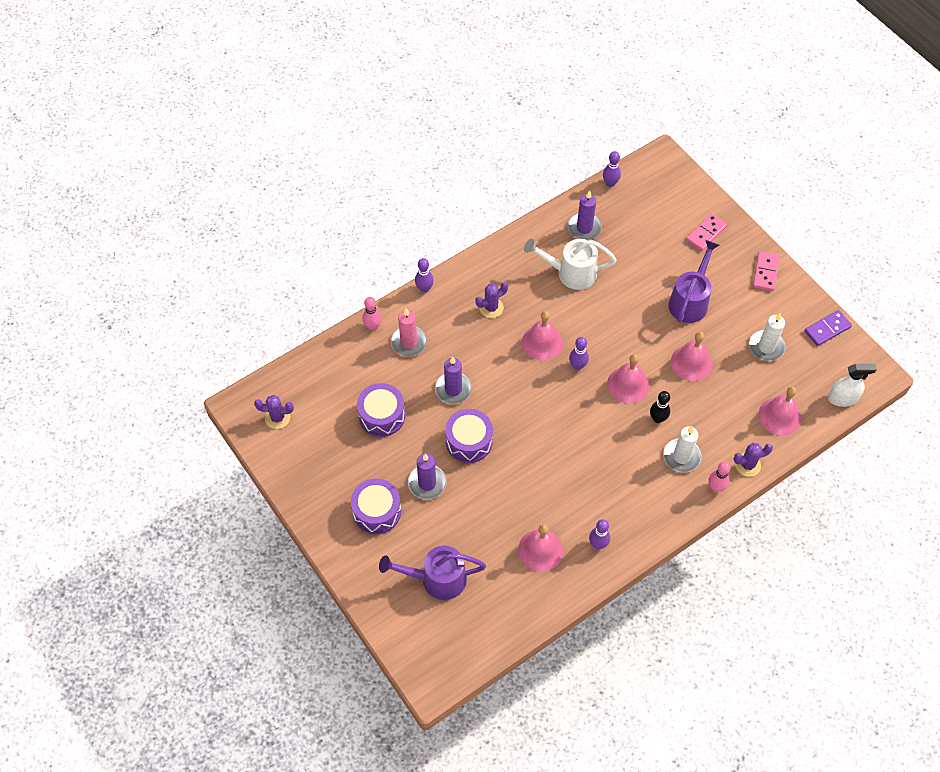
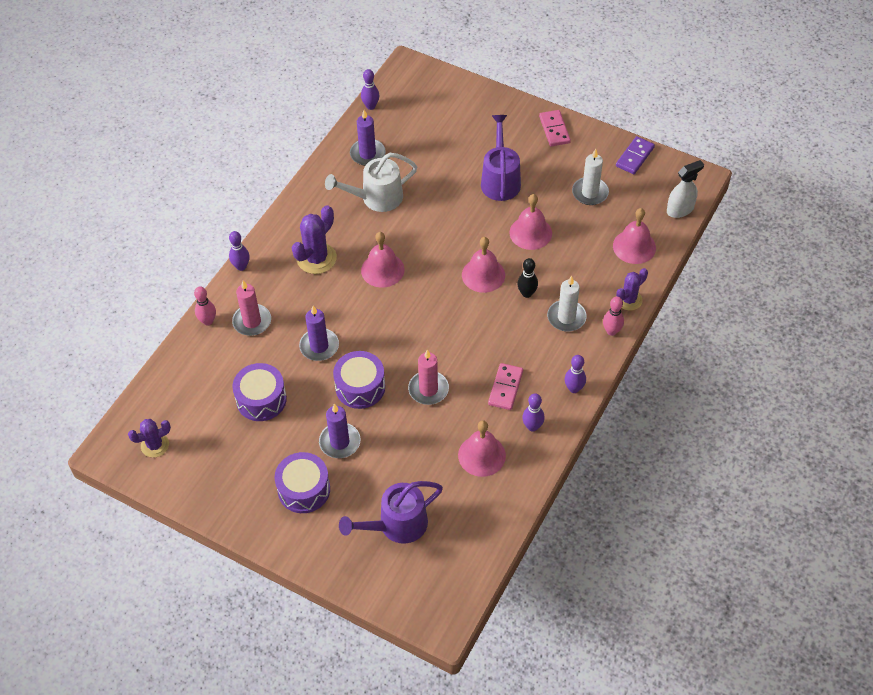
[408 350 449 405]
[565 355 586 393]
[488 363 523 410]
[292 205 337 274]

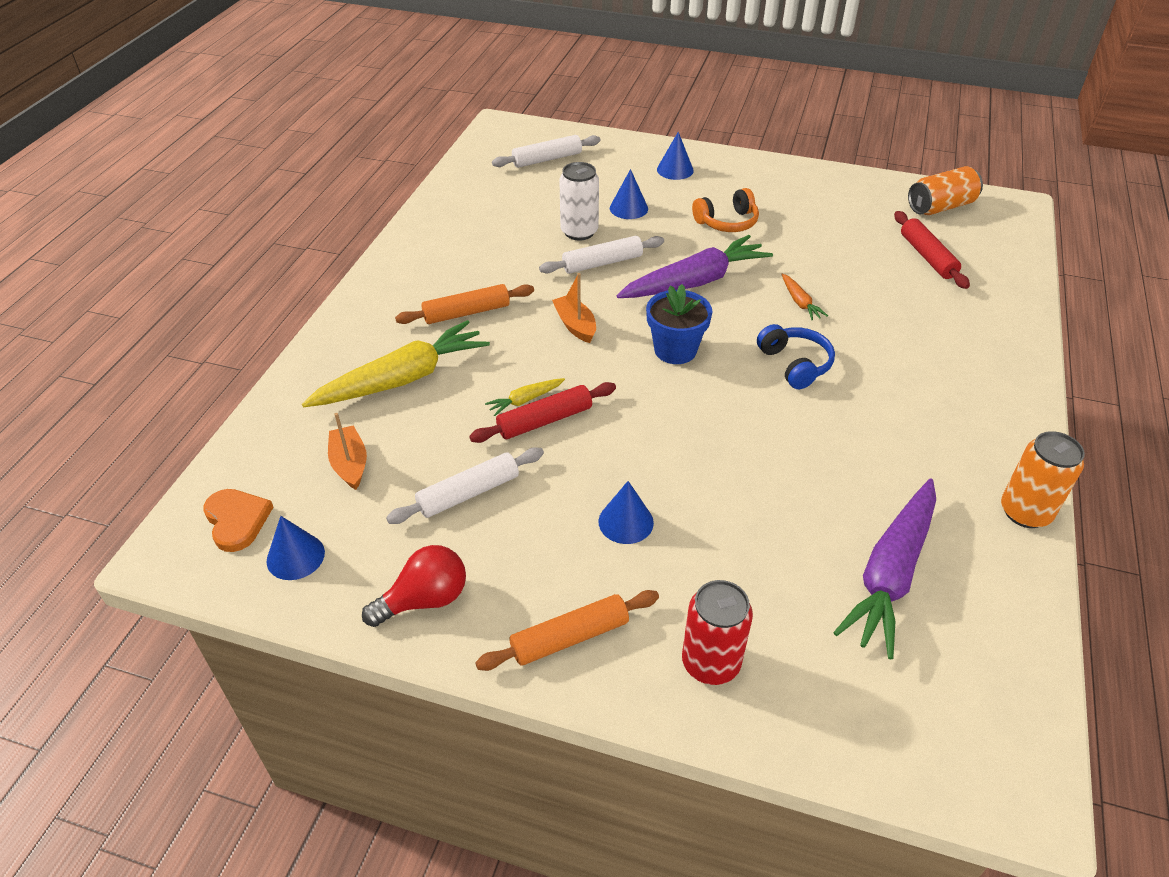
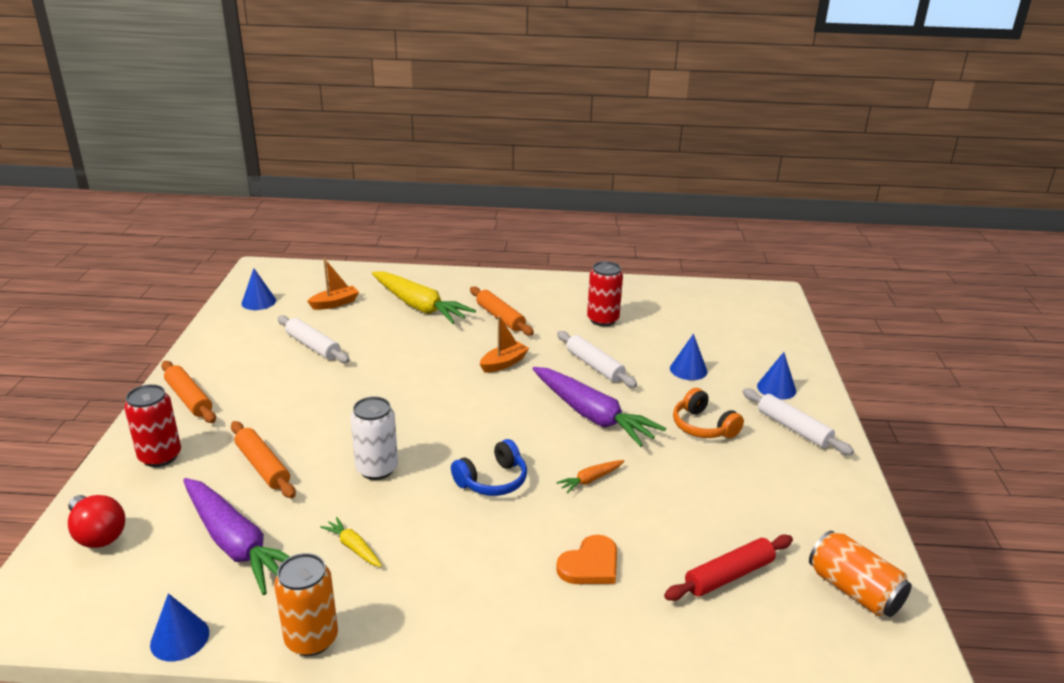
[469 382 616 443] (first image)
[646 284 712 364] (first image)
[231 421 296 498]
[587 261 623 326]
[556 535 617 584]
[68 495 125 548]
[320 517 382 567]
[743 388 854 455]
[350 397 398 480]
[150 593 209 661]
[183 478 290 595]

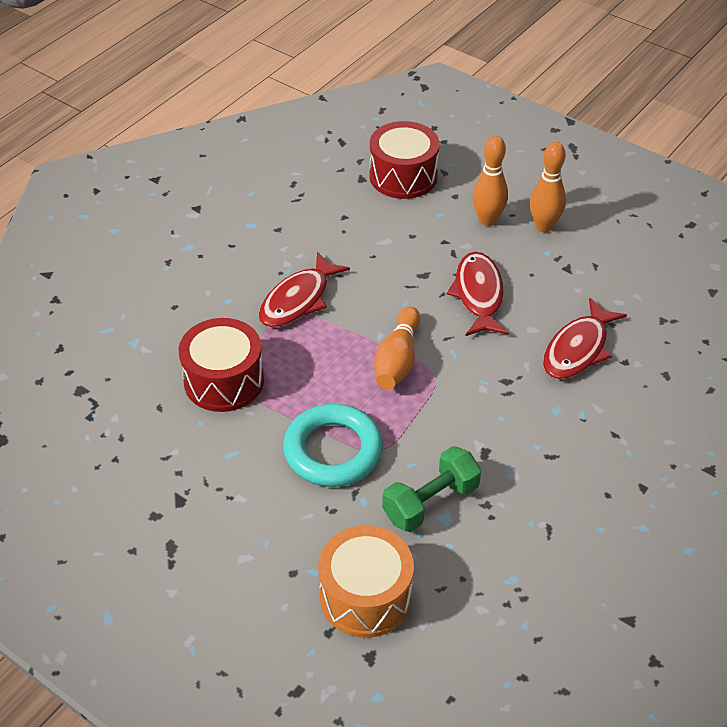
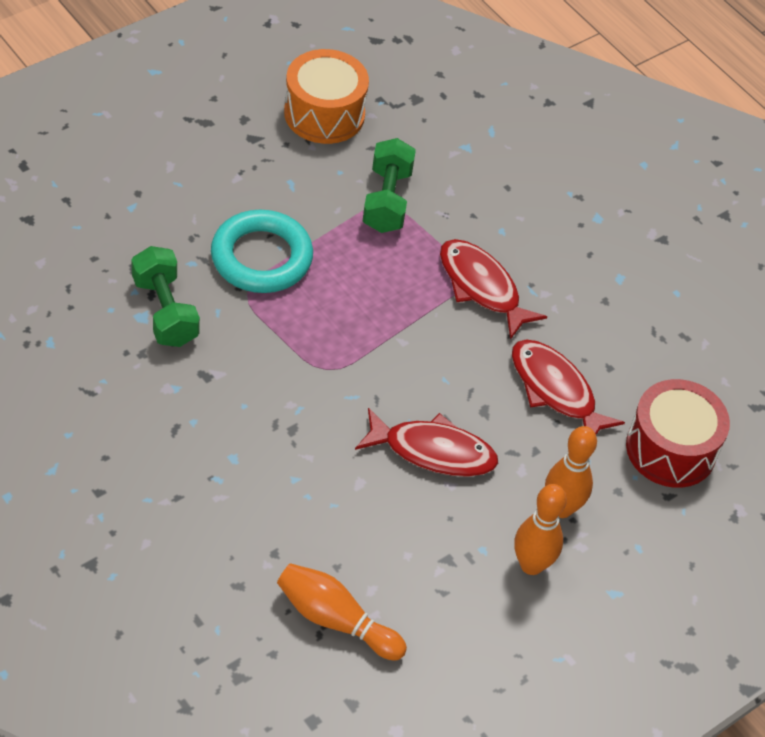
[284 49 369 144]
[277 563 407 660]
[512 340 625 435]
[363 138 416 233]

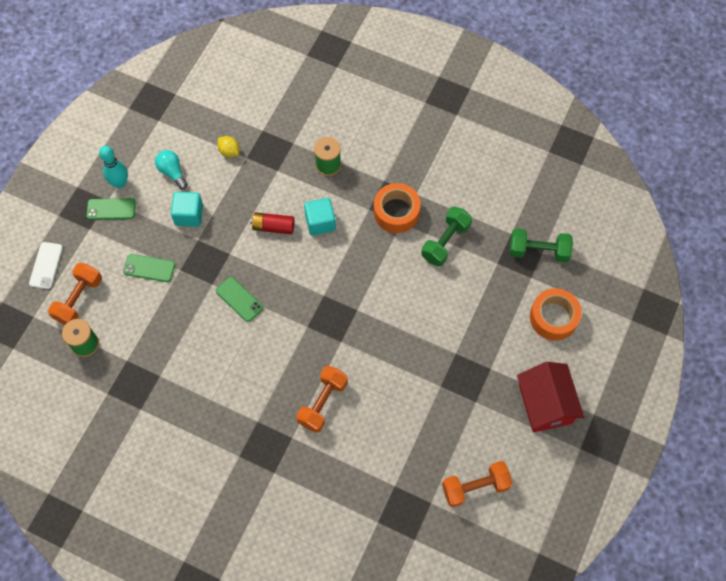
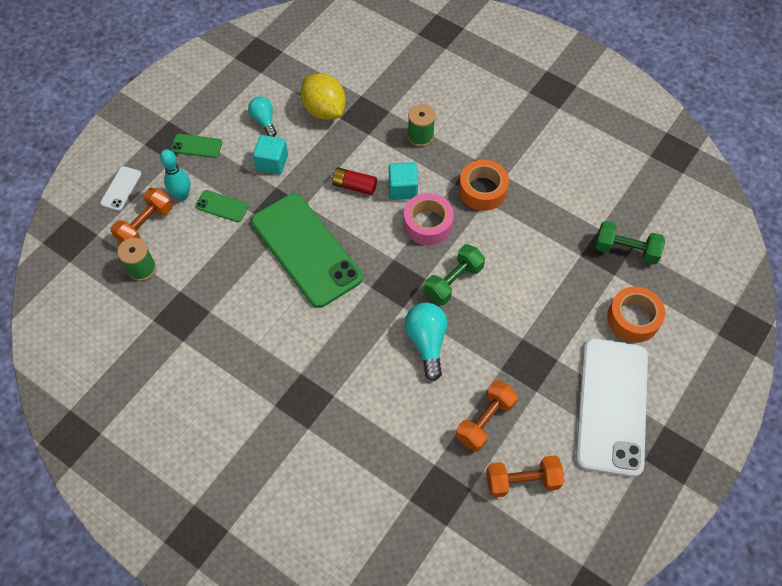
[404 193 454 246]
[405 302 447 381]
[160 149 191 201]
[456 380 518 452]
[424 244 485 305]
[576 338 648 477]
[251 193 363 308]
[301 73 346 120]

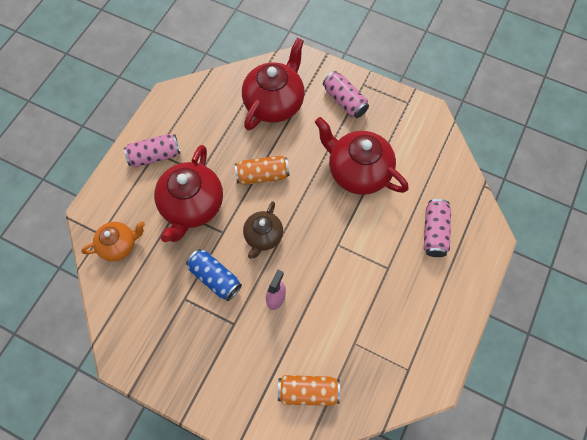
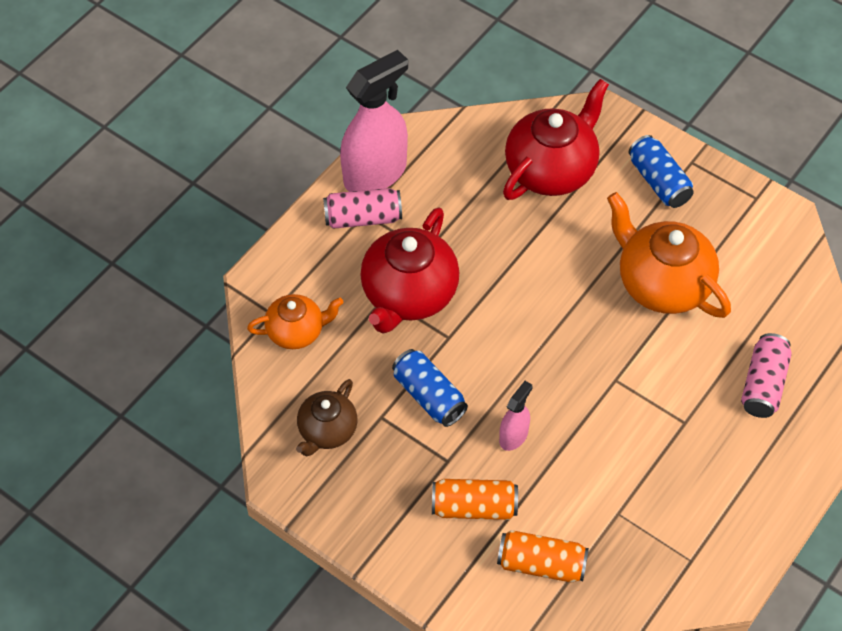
[340 50 408 192]
[432 479 518 520]
[296 379 358 456]
[607 192 731 318]
[629 135 694 208]

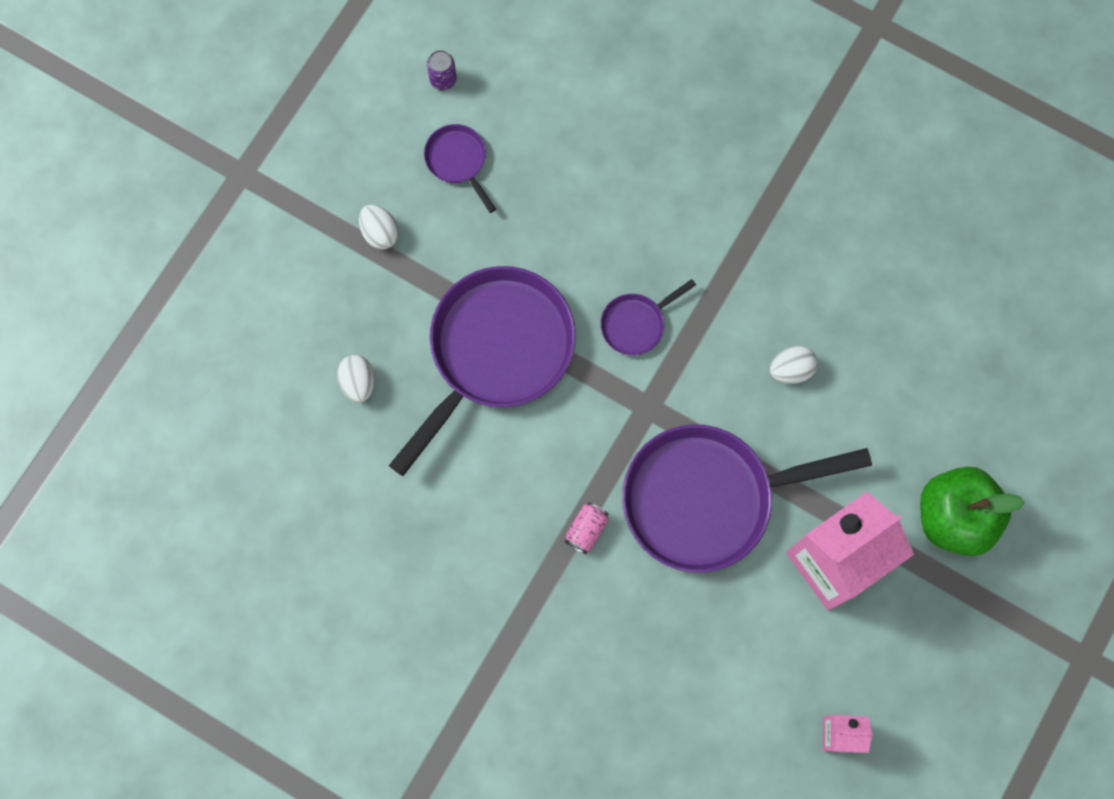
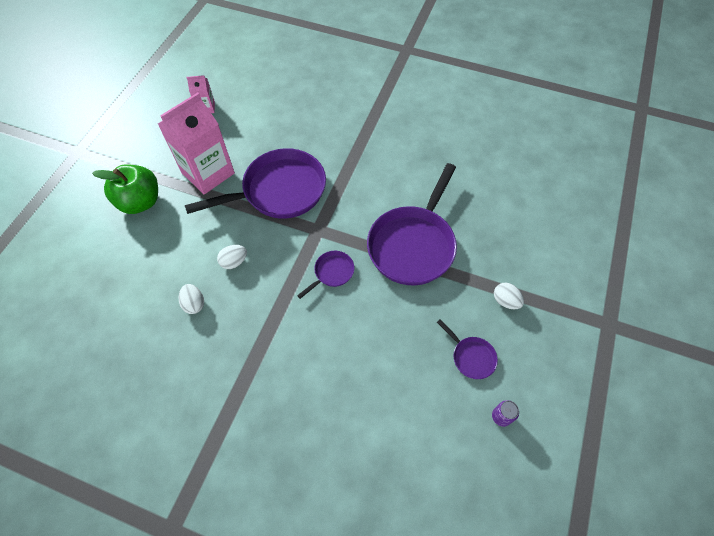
[565 502 609 554] (first image)
[179 284 204 314]

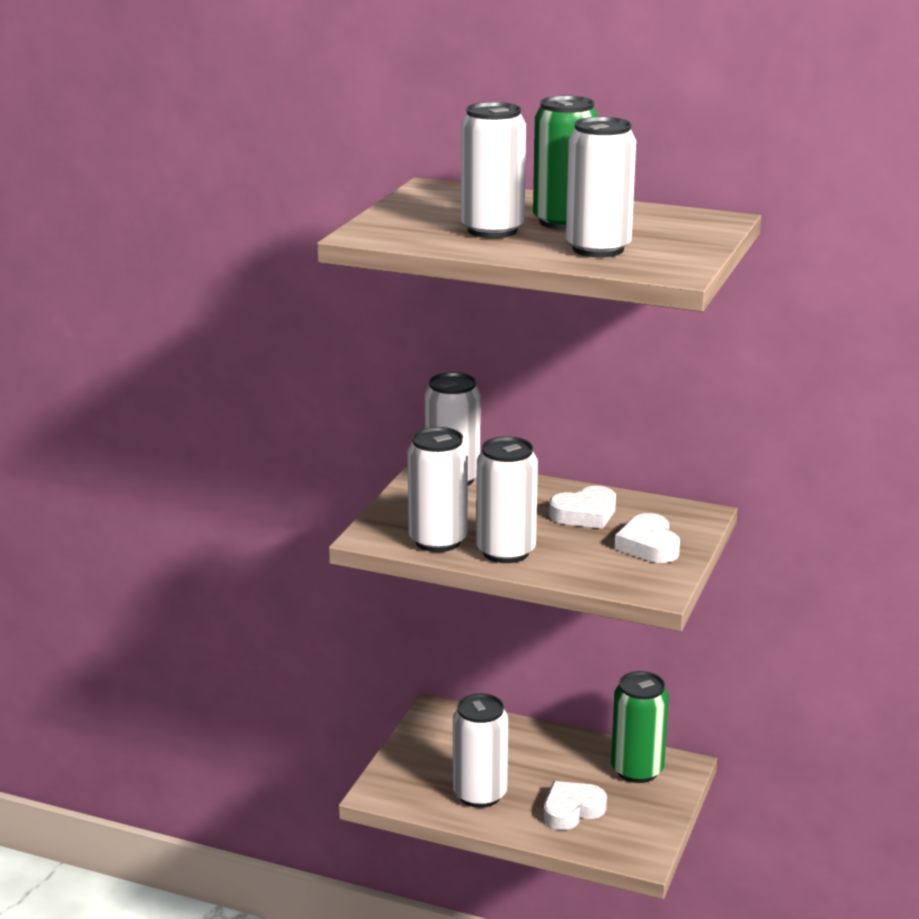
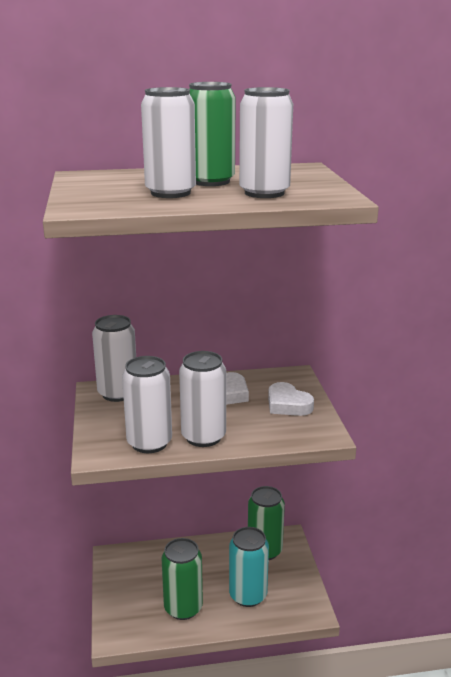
[229 527 269 607]
[161 538 203 620]

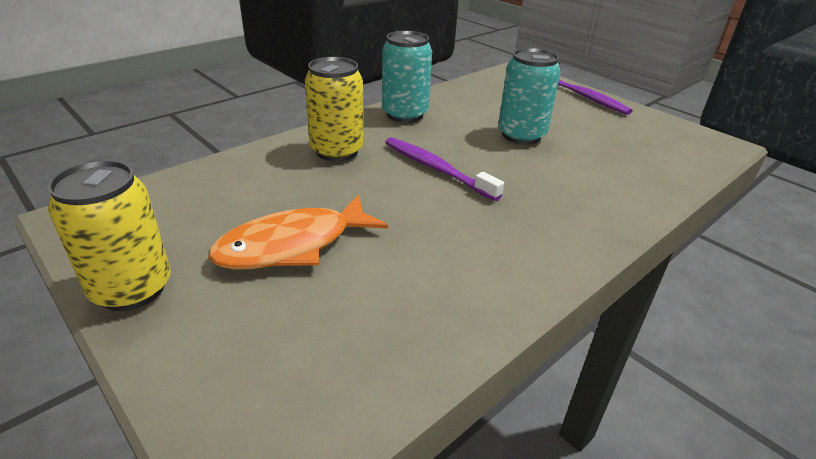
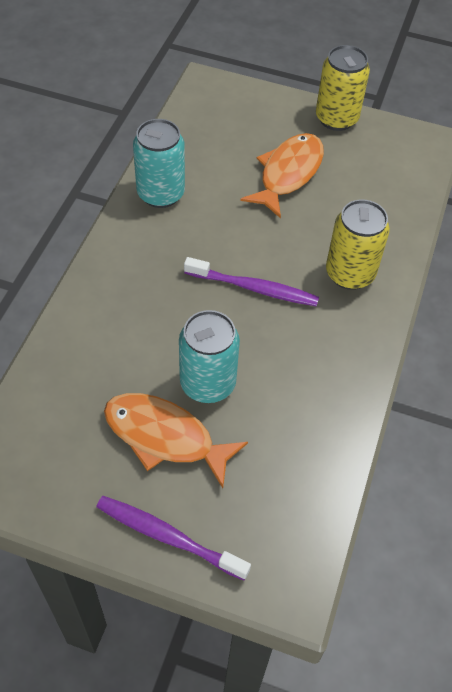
[104 393 248 488]
[133 119 185 208]

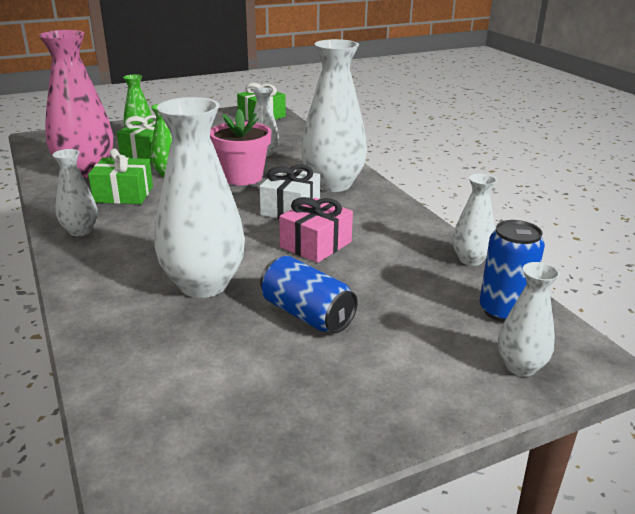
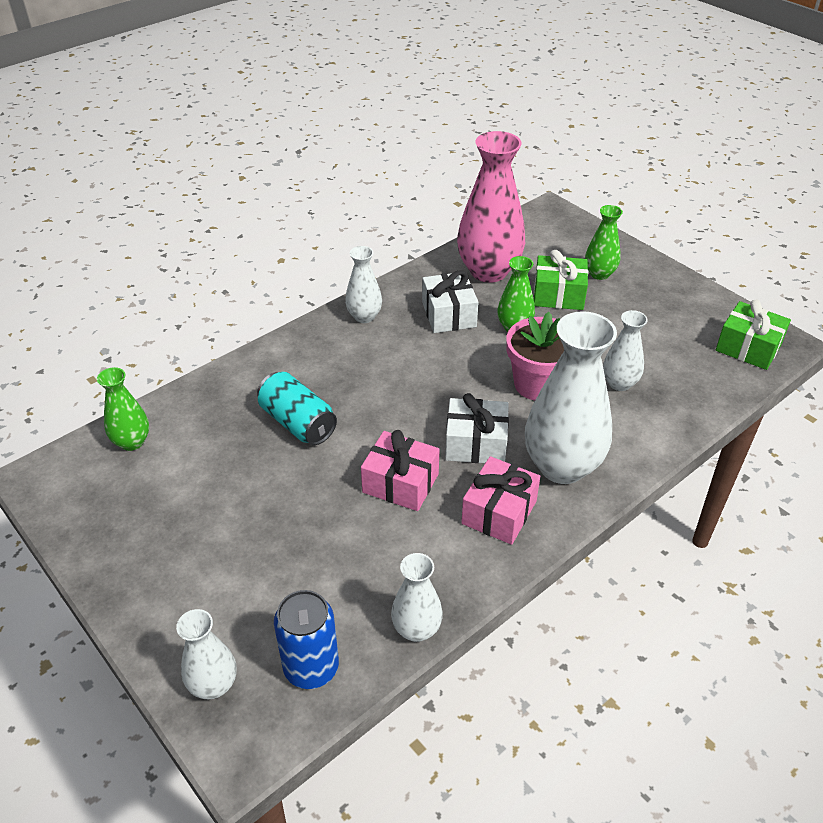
[260 256 358 333] (first image)
[97 367 149 451]
[461 456 540 545]
[257 372 337 445]
[422 270 479 333]

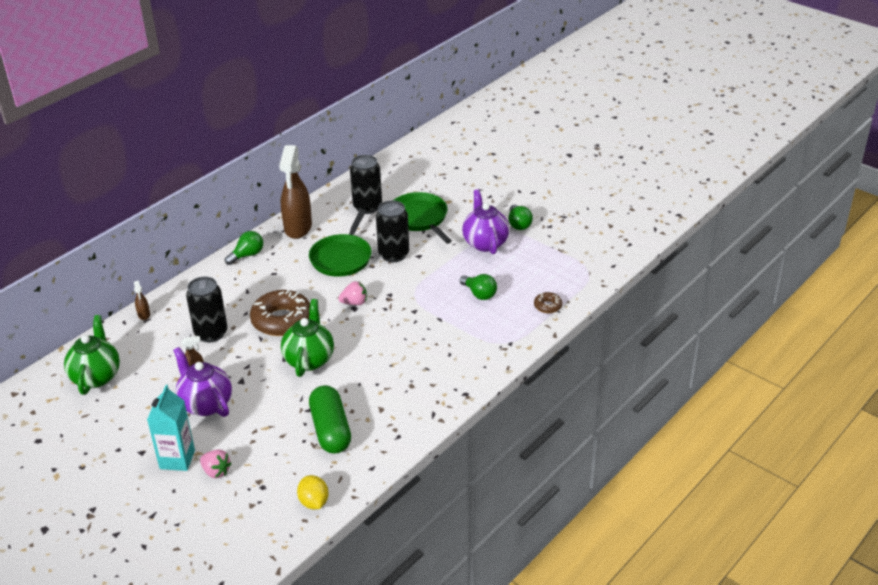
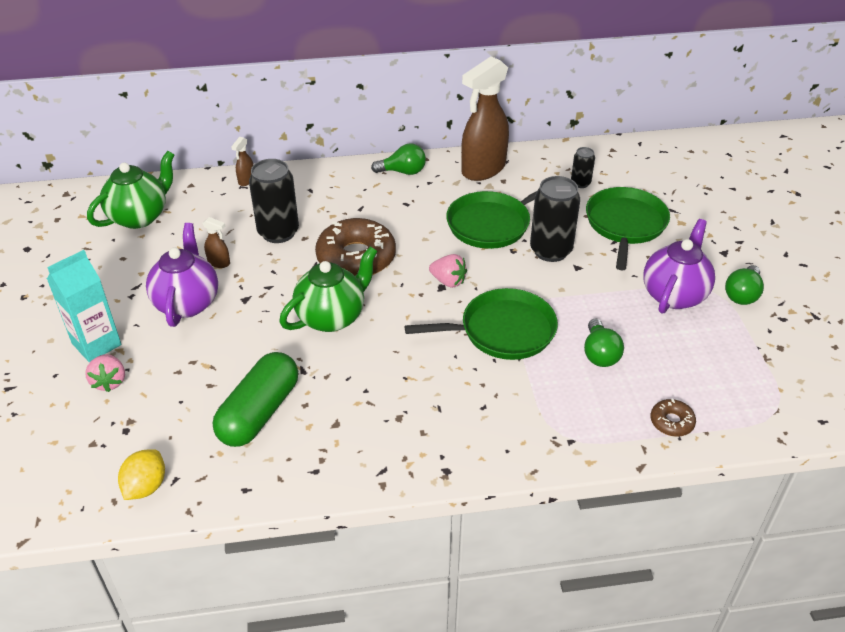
[405 288 558 360]
[571 147 595 188]

